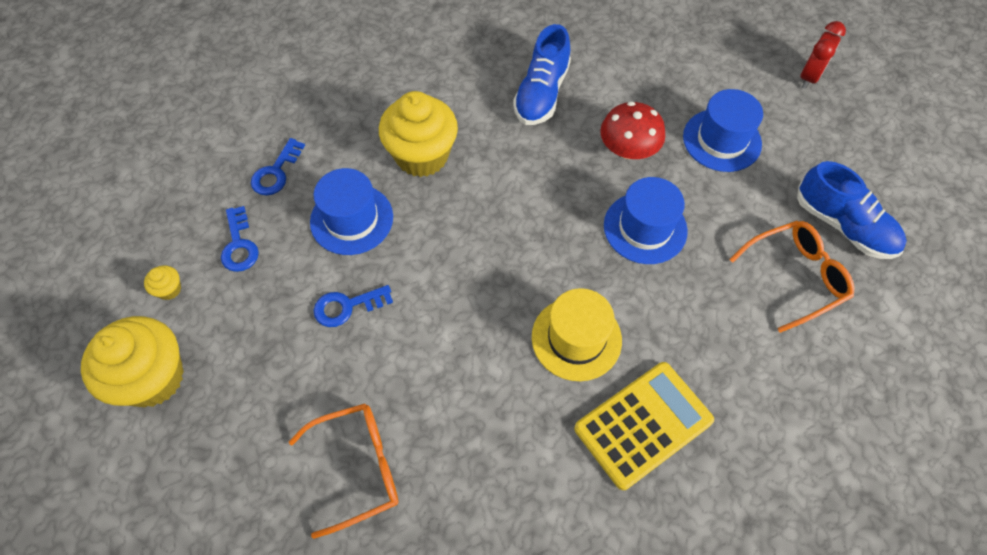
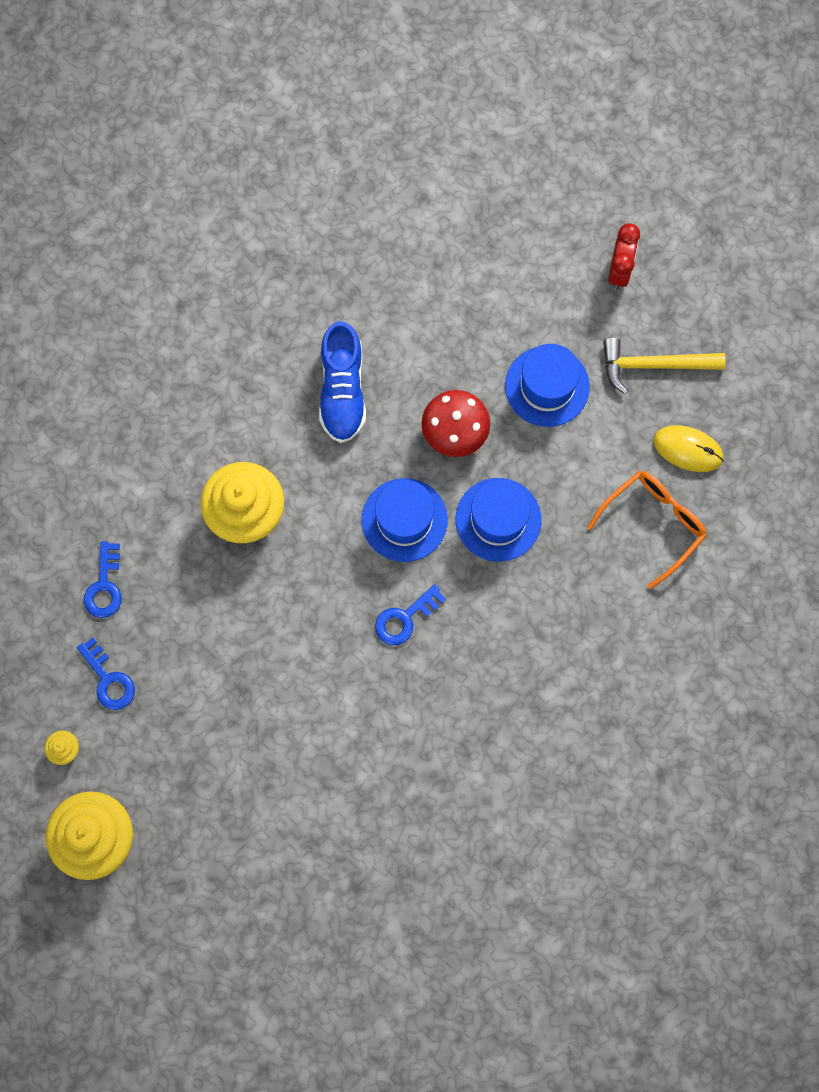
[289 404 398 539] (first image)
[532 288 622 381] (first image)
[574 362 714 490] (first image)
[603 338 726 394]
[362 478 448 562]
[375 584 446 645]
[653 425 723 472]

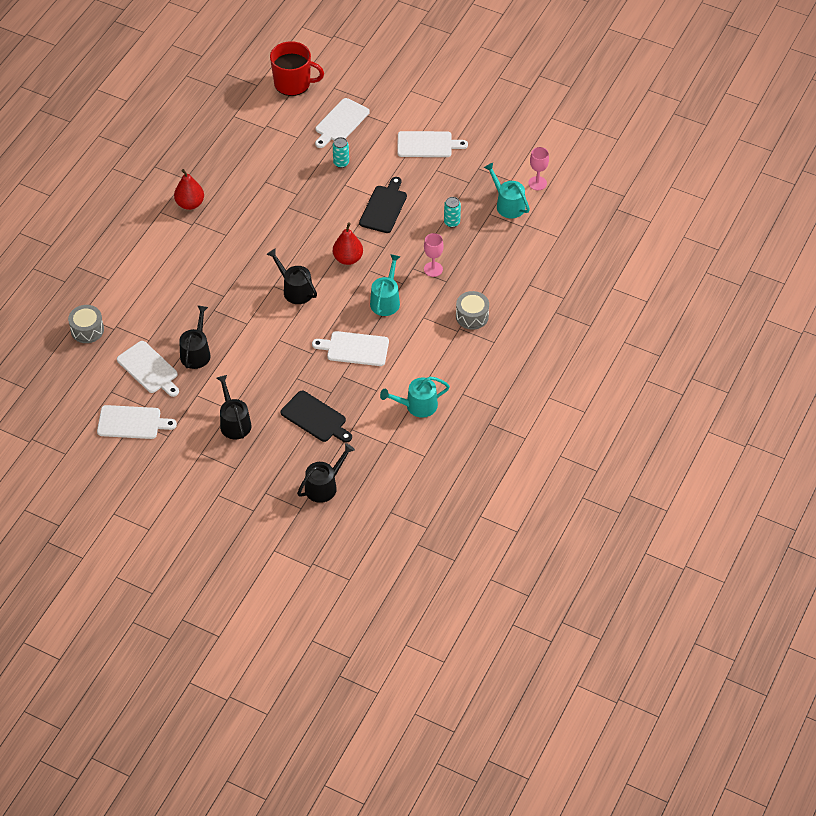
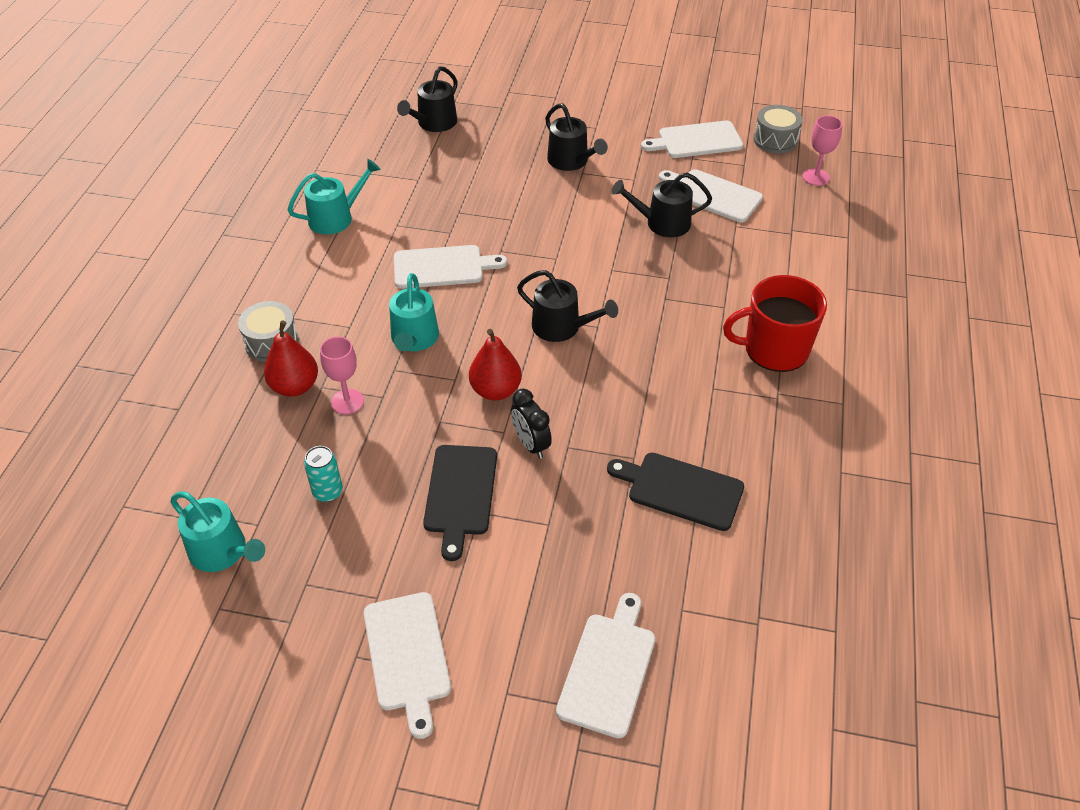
[333 137 349 168] (first image)
[511 389 552 459]
[753 105 803 153]
[264 320 318 397]
[723 275 827 372]
[607 453 744 531]
[803 115 842 186]
[612 172 712 237]
[364 592 451 739]

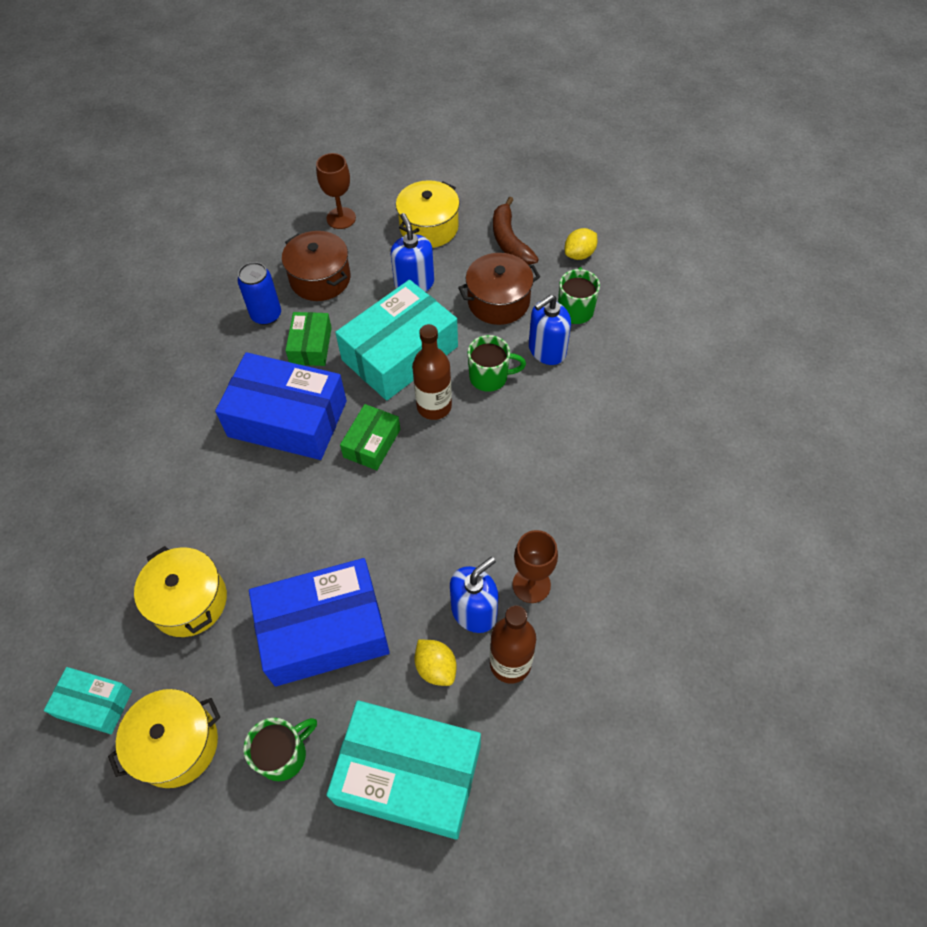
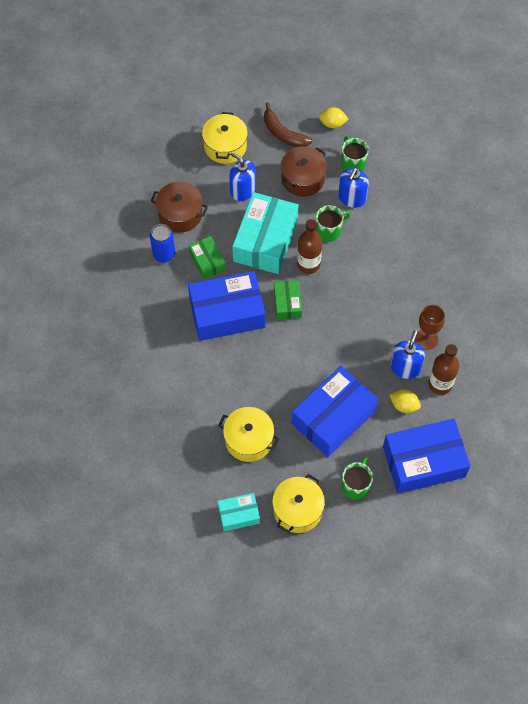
[316 153 356 229] (first image)
[383 419 471 494]
[319 107 348 128]

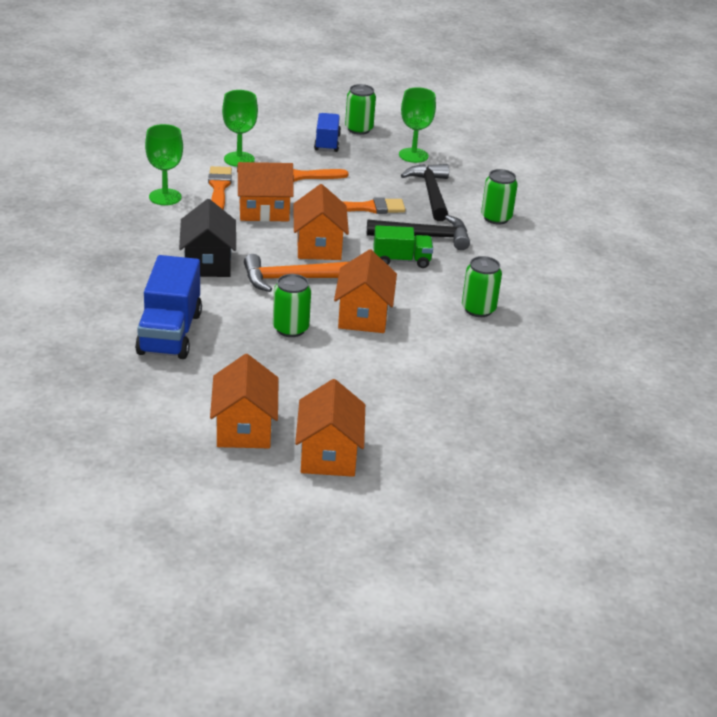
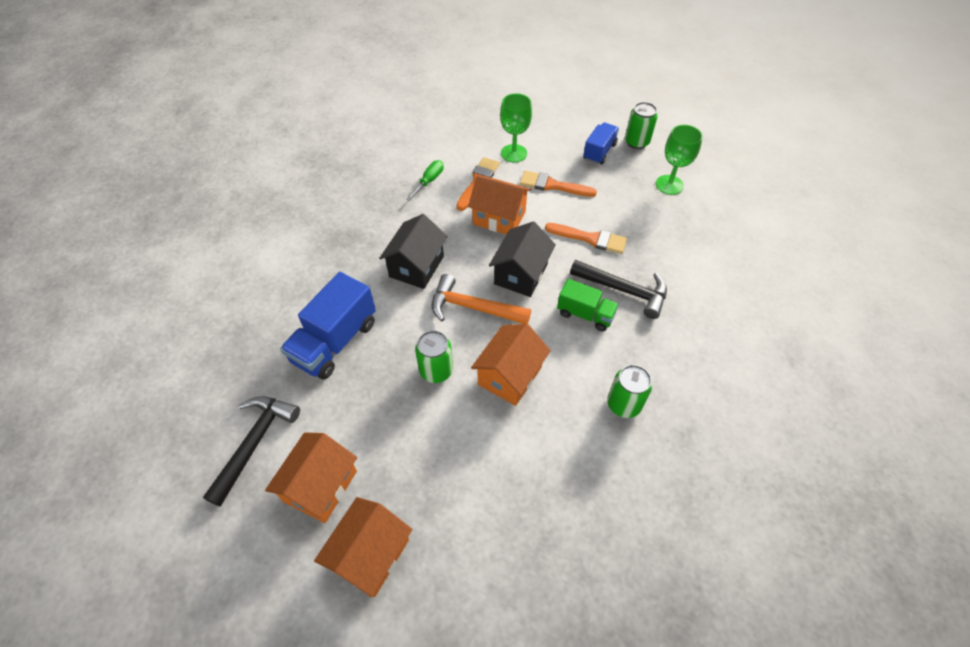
[481 169 518 225] (first image)
[203 396 300 507]
[407 160 444 201]
[489 221 556 297]

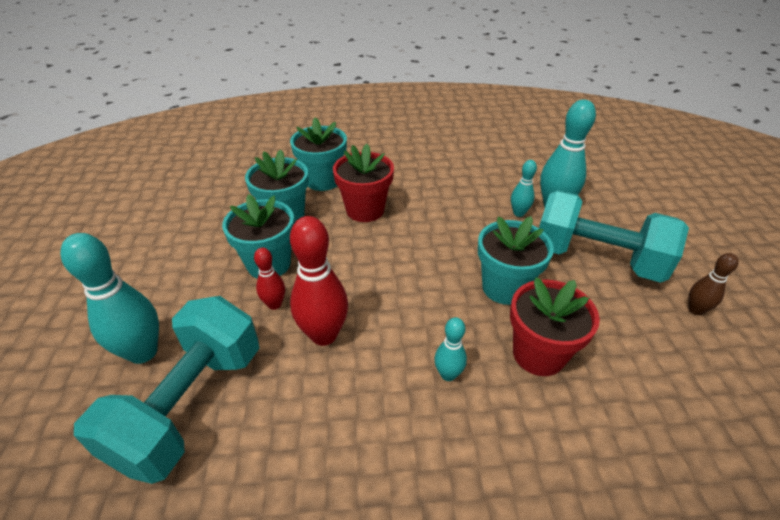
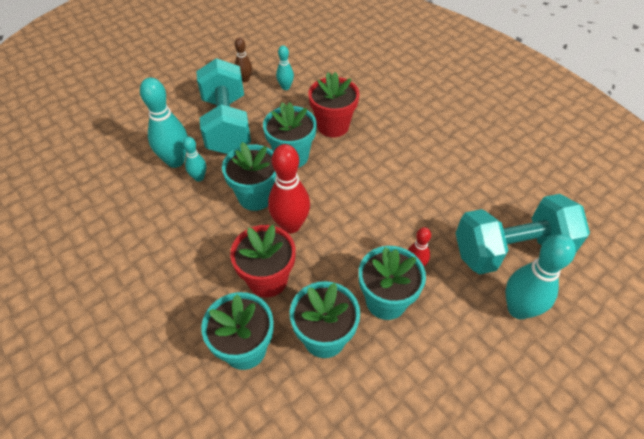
[222 142 276 211]
[268 144 310 233]
[276 45 294 90]

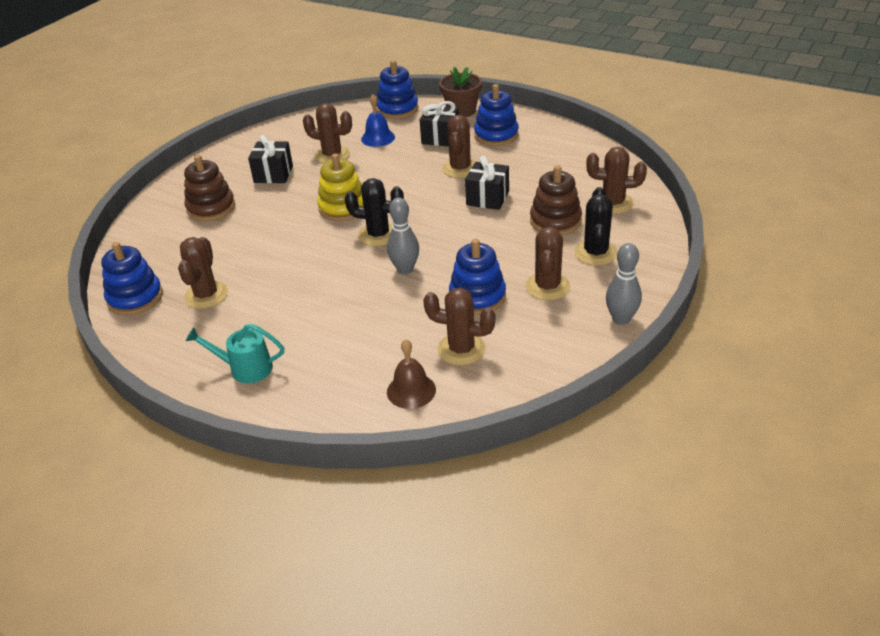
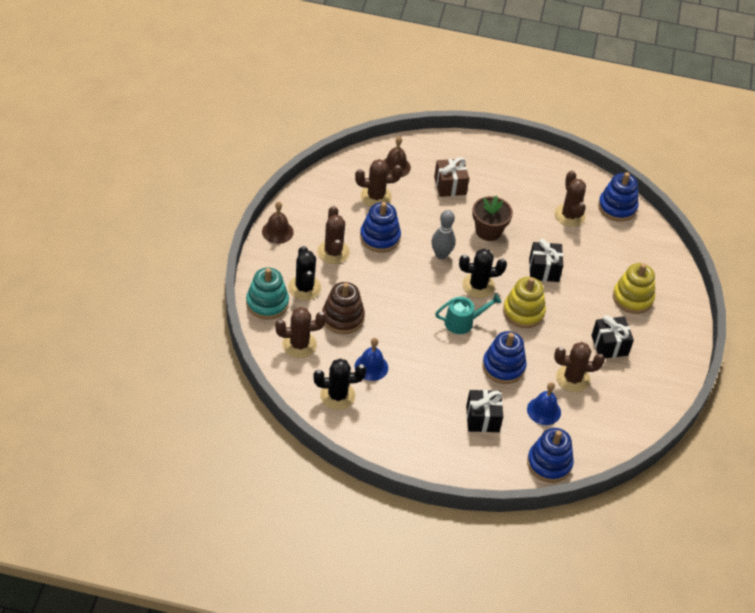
[442 115 476 178] (first image)
[246 267 289 320]
[314 358 366 410]
[355 338 388 381]
[434 157 469 197]
[435 294 501 334]
[472 195 513 241]
[529 239 563 282]
[482 331 527 384]
[262 201 294 244]
[613 263 655 314]

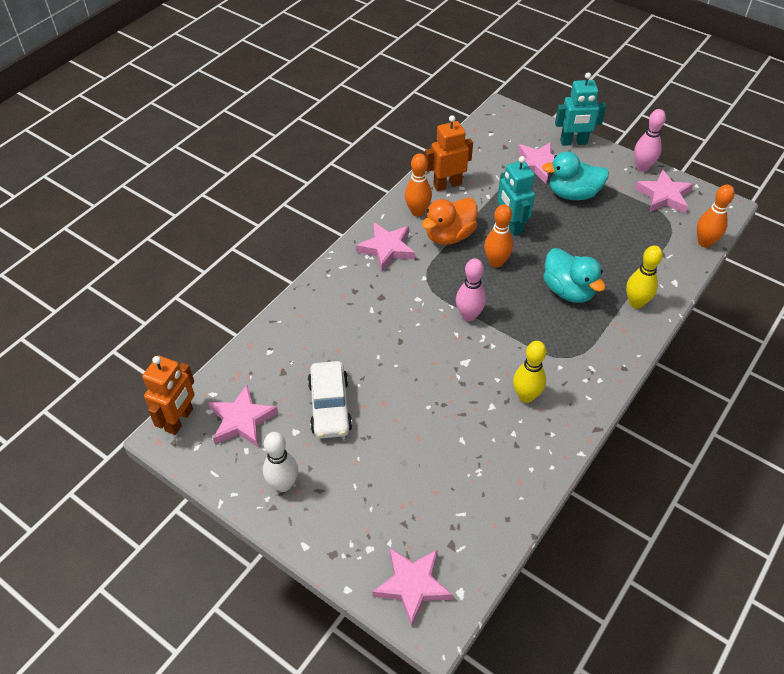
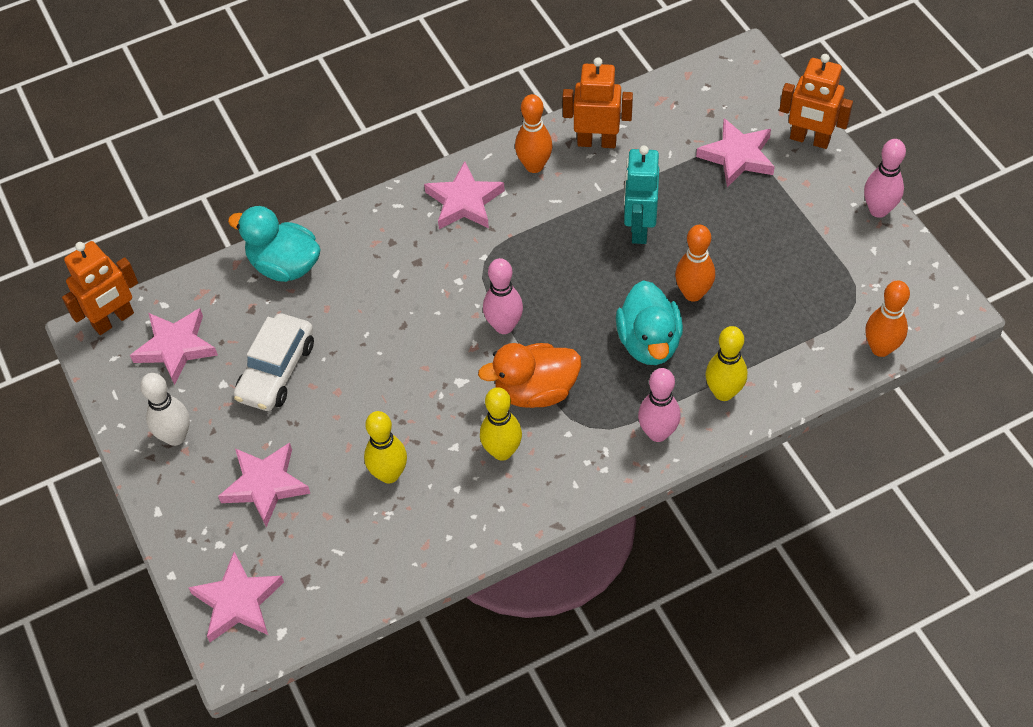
[364 411 407 484]
[638 368 680 442]
[478 343 581 408]
[675 225 715 302]
[228 206 321 282]
[218 442 311 527]
[779 54 853 149]

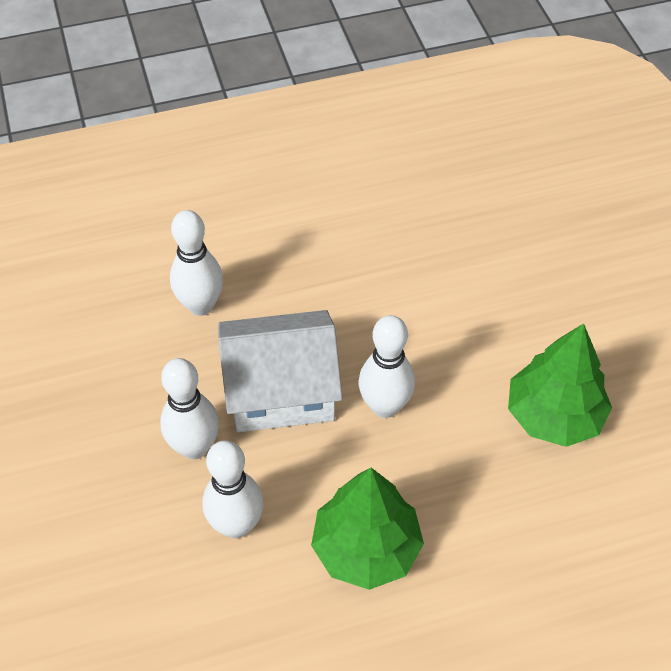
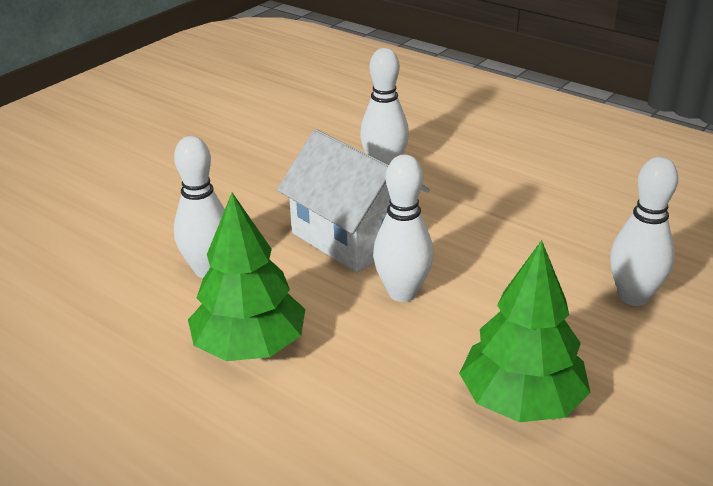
[610 157 678 306]

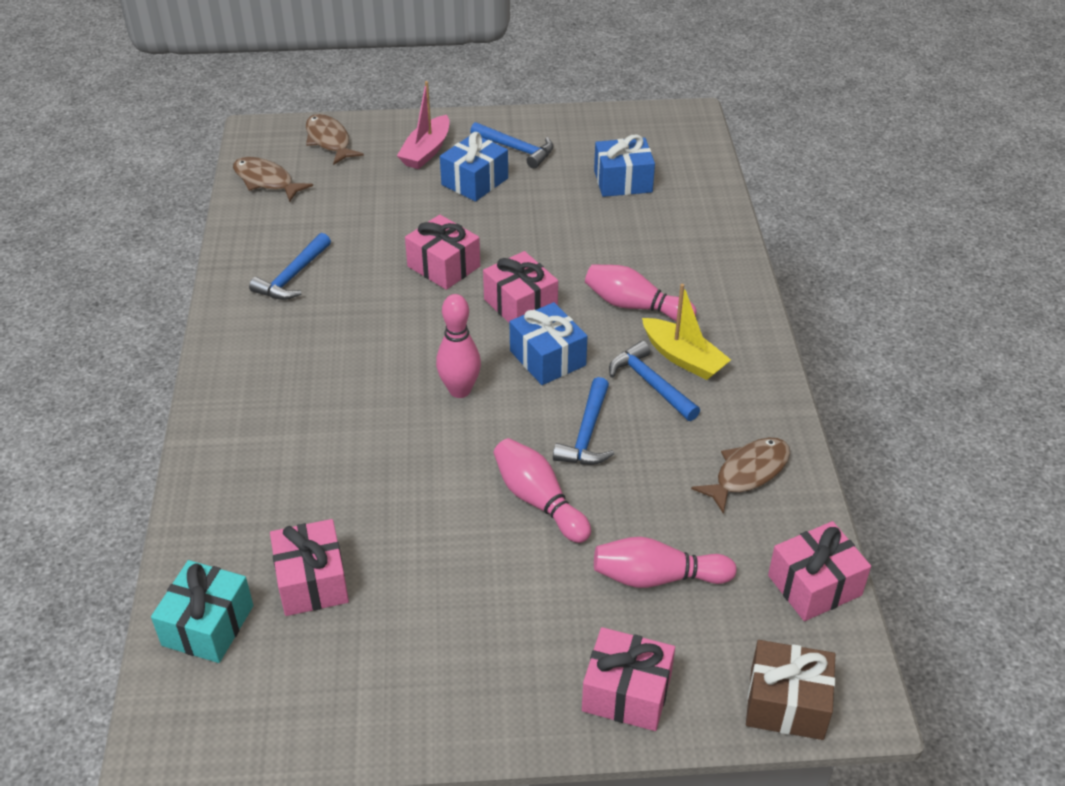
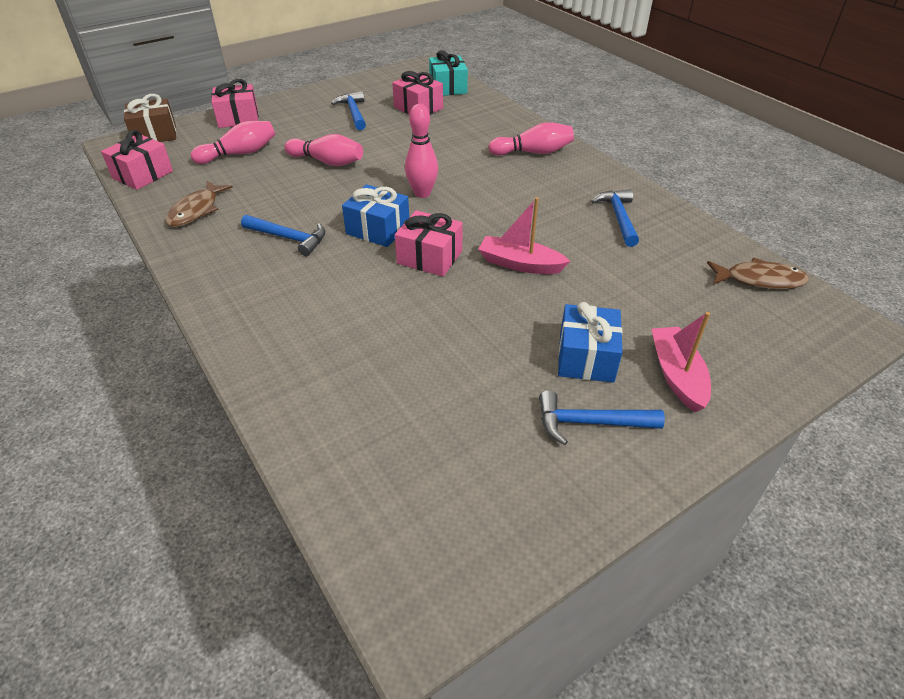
[306 114 364 165] (first image)
[594 135 655 197] (first image)
[642 284 731 380] (first image)
[331 91 366 130]
[488 122 574 156]
[478 197 570 274]

